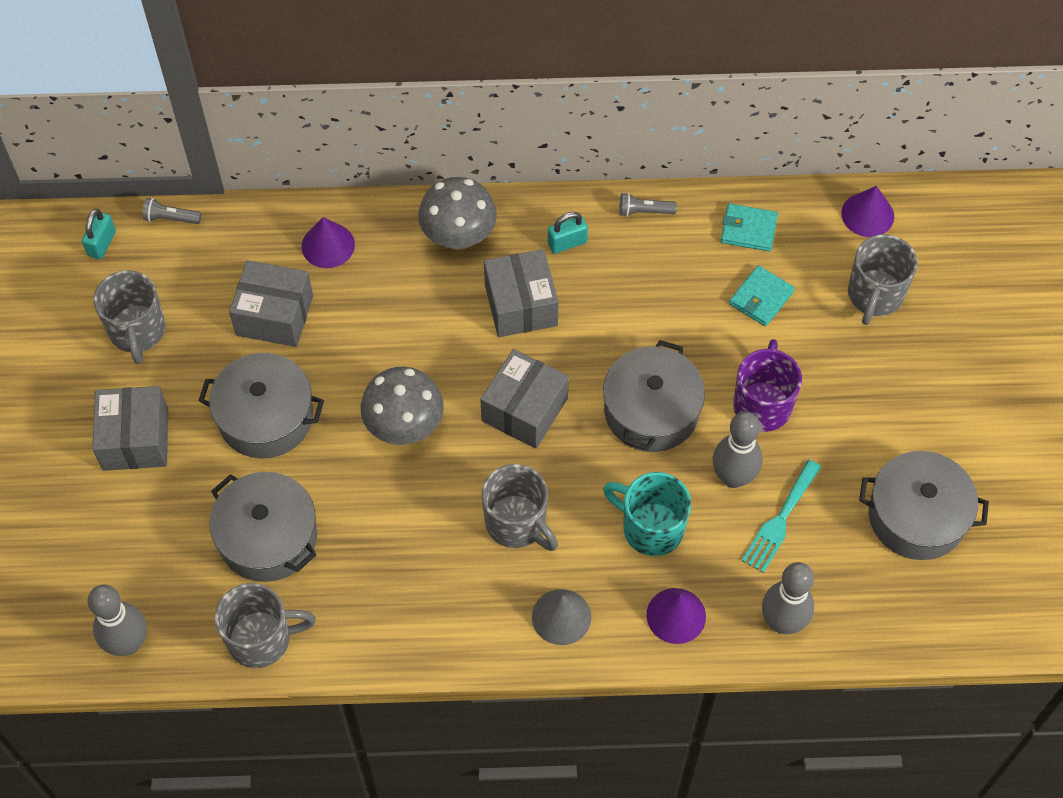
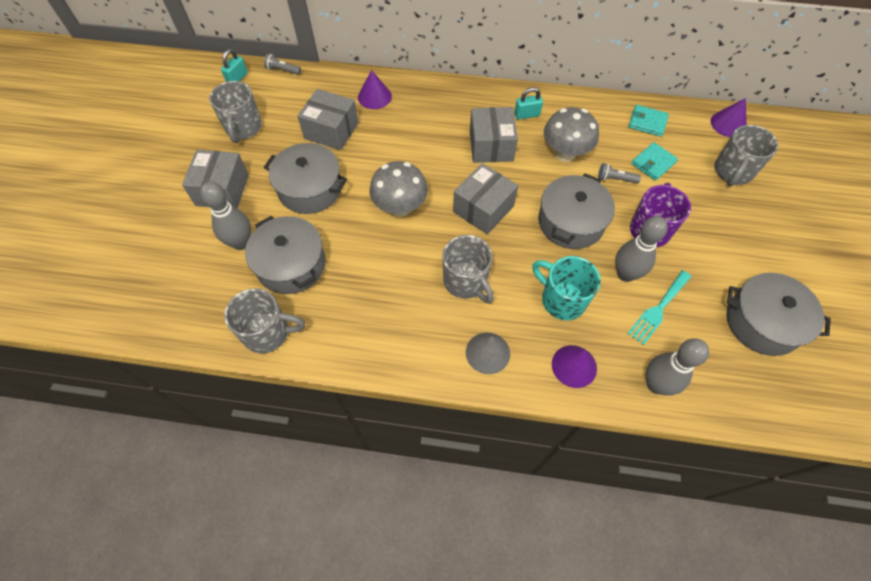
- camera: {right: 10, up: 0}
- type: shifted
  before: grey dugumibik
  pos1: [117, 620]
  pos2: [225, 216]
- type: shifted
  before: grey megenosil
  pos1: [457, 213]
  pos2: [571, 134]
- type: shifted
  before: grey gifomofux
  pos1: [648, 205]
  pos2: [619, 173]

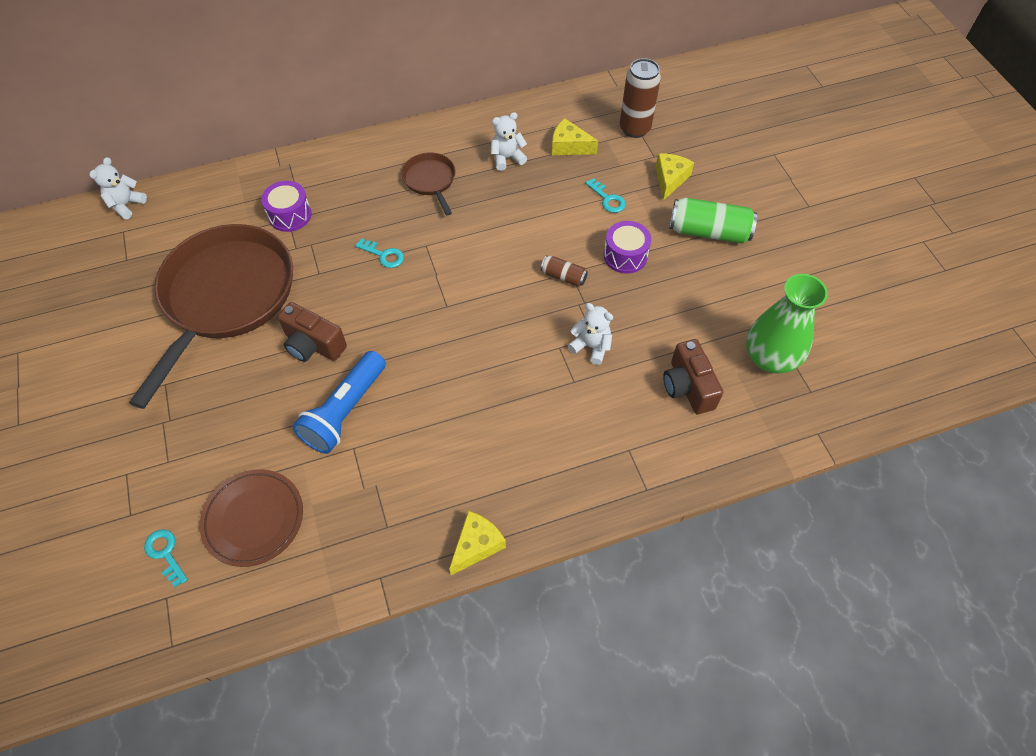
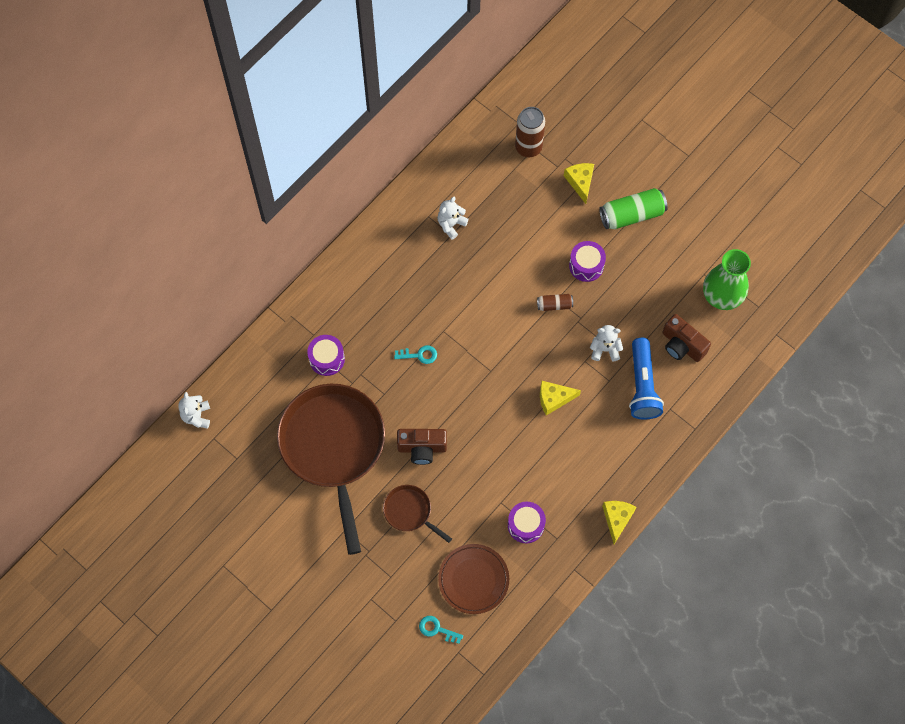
- camera: {right: -30, up: 10}
- type: shifted
  before: blue gifomofux
  pos1: [339, 402]
  pos2: [646, 379]
- type: shifted
  before: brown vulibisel
  pos1: [429, 184]
  pos2: [417, 514]
- type: shifted
  before: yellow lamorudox
  pos1: [575, 136]
  pos2: [560, 398]
- type: gone
  before: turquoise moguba
  pos1: [605, 195]
- type: new
  after: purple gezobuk
  pos2: [527, 522]

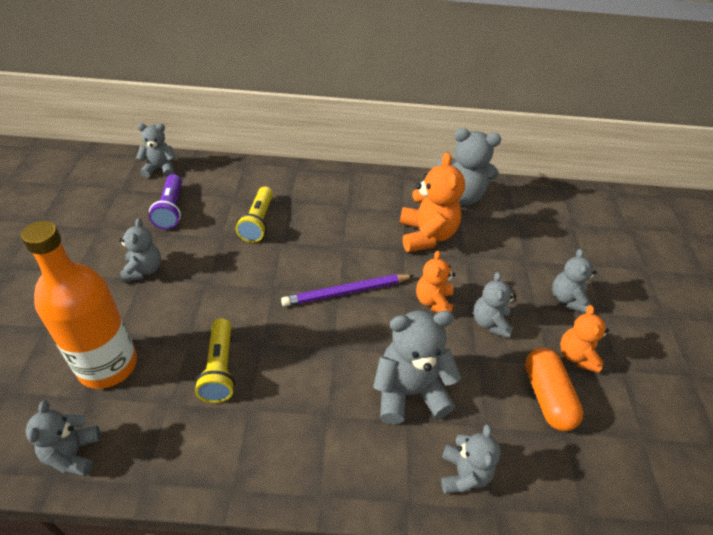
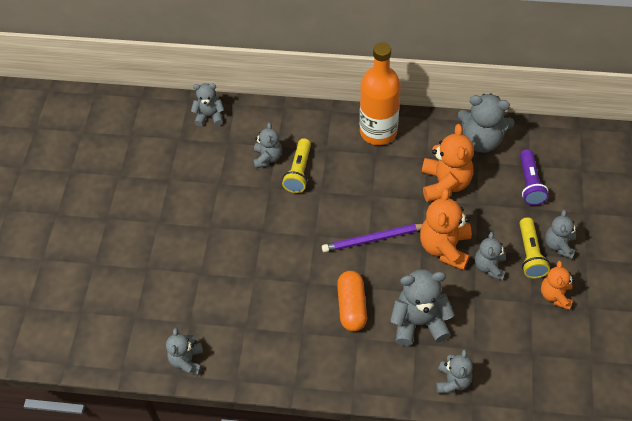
- camera: {right: 10, up: 10}
- type: shifted
  before: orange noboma
  pos1: [79, 305]
  pos2: [380, 93]
- type: shifted
  before: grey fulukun
  pos1: [140, 250]
  pos2: [267, 145]
- type: shifted
  before: purple gifomofux
  pos1: [165, 201]
  pos2: [534, 177]
- type: shifted
  before: yellow gifomofux
  pos1: [215, 360]
  pos2: [535, 247]
- type: scaled
  before: orange fulukun
  pos1: [435, 281]
  pos2: [446, 229]
  scale: 1.63
- type: shifted
  before: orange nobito
  pos1: [554, 389]
  pos2: [352, 301]

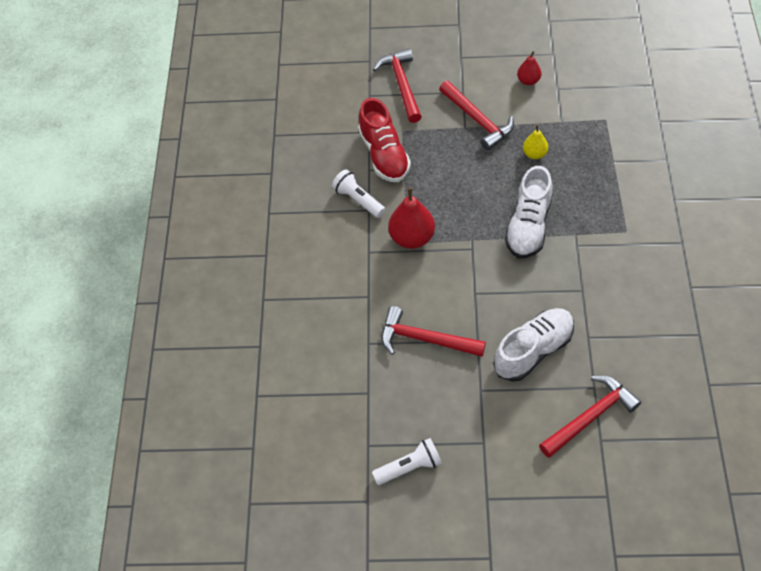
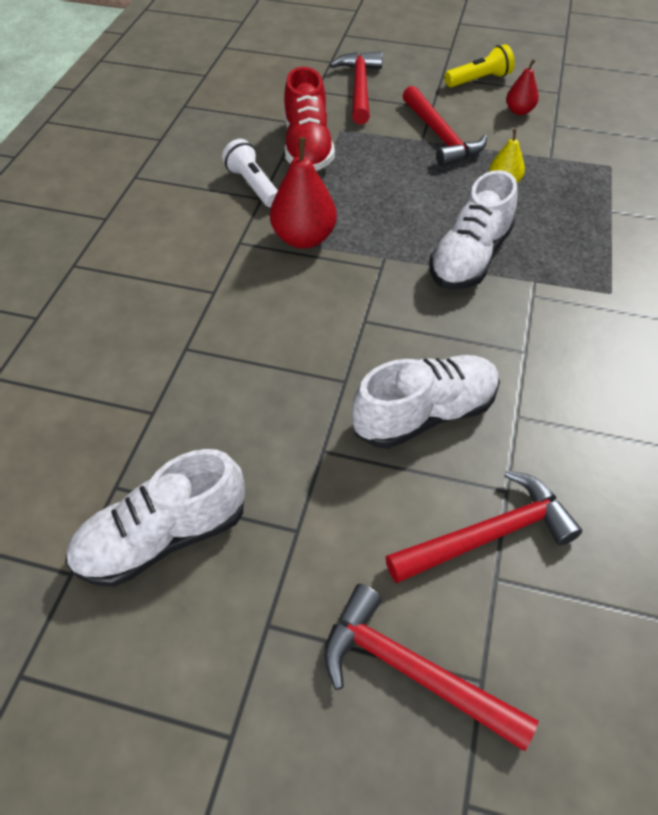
- camera: {right: 10, up: -5}
- type: swapped
  before: white gifomofux
  after: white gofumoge
  pos1: [407, 461]
  pos2: [155, 518]
- type: shifted
  before: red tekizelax
  pos1: [433, 331]
  pos2: [431, 667]
- type: new
  after: yellow gifomofux
  pos2: [480, 65]

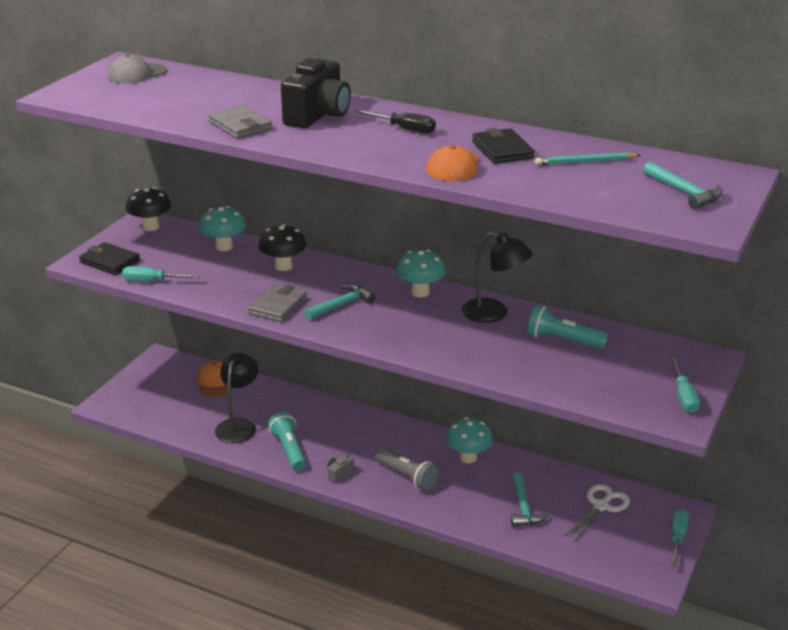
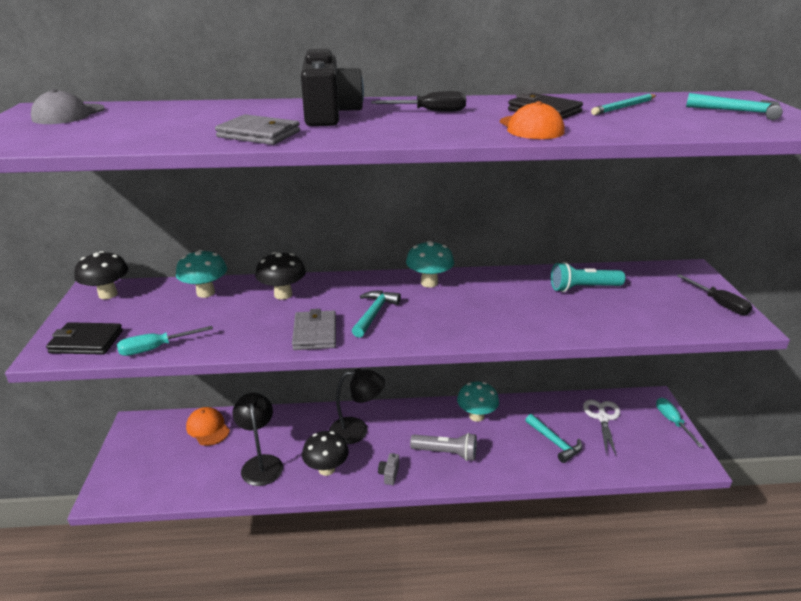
- camera: {right: -30, up: 0}
- type: swapped
  before: turquoise gifomofux
  after: black megenosil
  pos1: [287, 441]
  pos2: [325, 453]
- type: shifted
  before: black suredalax
  pos1: [497, 277]
  pos2: [357, 406]
- type: repainted
  before: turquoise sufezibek
  after: black sufezibek
  pos1: [685, 384]
  pos2: [715, 294]

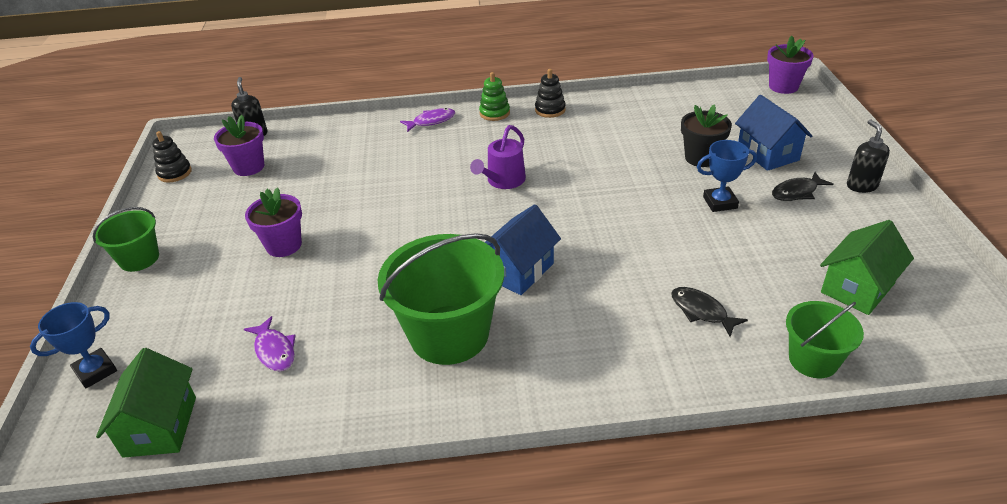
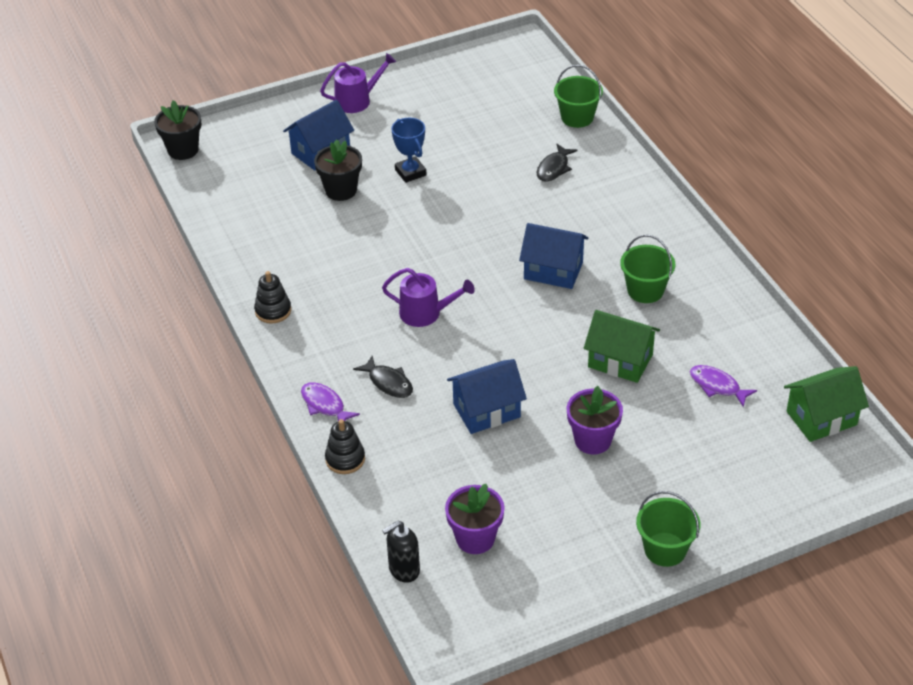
- camera: {right: -110, up: 5}
- type: gone
  before: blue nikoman
  pos1: [73, 345]
- type: shifted
  before: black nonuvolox
  pos1: [172, 156]
  pos2: [345, 446]
- type: rotated
  before: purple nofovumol
  pos1: [270, 343]
  pos2: [723, 386]
  turn: -90
- type: scaled
  before: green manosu
  pos1: [441, 299]
  pos2: [647, 269]
  scale: 0.55
- type: gone
  before: green nonuvolox
  pos1: [494, 96]
- type: repainted
  before: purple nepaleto
  after: black nepaleto
  pos1: [790, 65]
  pos2: [178, 130]
- type: shifted
  before: black nofovumol
  pos1: [803, 186]
  pos2: [383, 377]
- type: shifted
  before: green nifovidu
  pos1: [867, 267]
  pos2: [622, 346]
- type: swapped
  before: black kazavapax
  after: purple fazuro
  pos1: [868, 156]
  pos2: [358, 83]
- type: new
  after: blue nifovidu
  pos2: [487, 396]

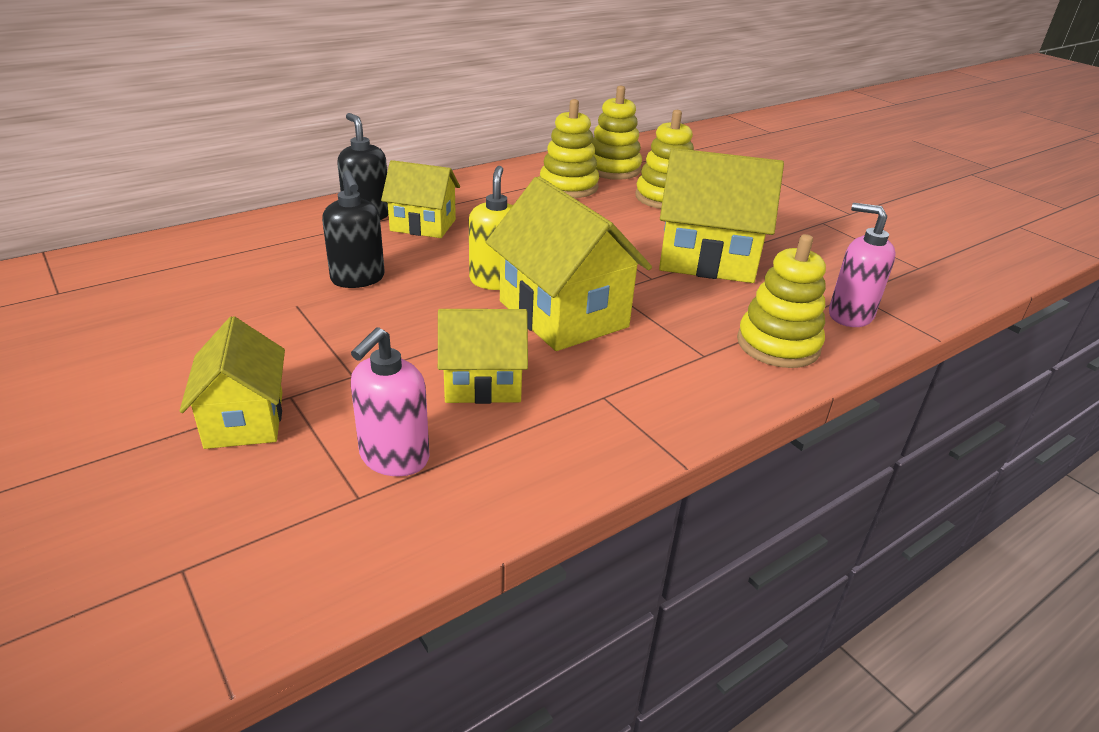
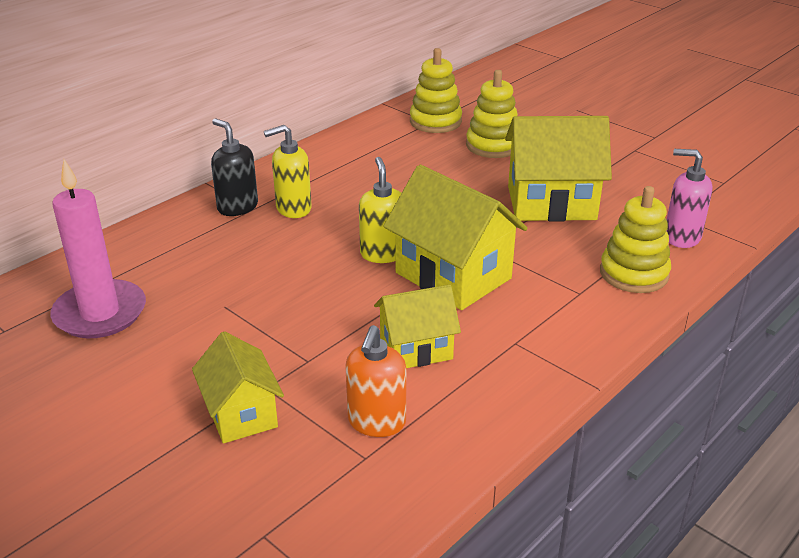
- camera: {right: -10, up: 0}
- type: gone
  before: black kazavapax
  pos1: [353, 229]
- type: repainted
  before: pink kazavapax
  after: orange kazavapax
  pos1: [390, 402]
  pos2: [376, 381]
- type: swapped
  before: yellow nifovidu
  after: yellow kazavapax
  pos1: [420, 199]
  pos2: [288, 171]
- type: gone
  before: yellow nonuvolox
  pos1: [569, 148]
- type: new
  after: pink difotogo
  pos2: [98, 248]

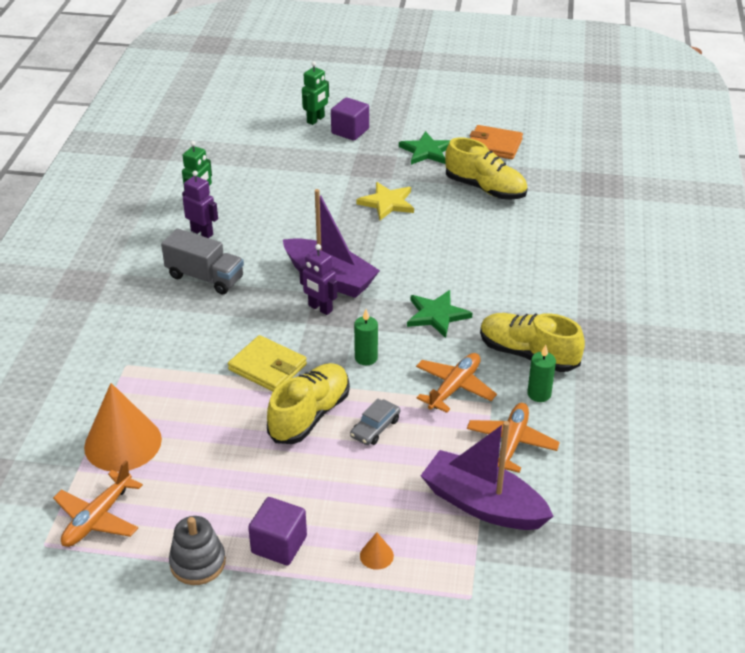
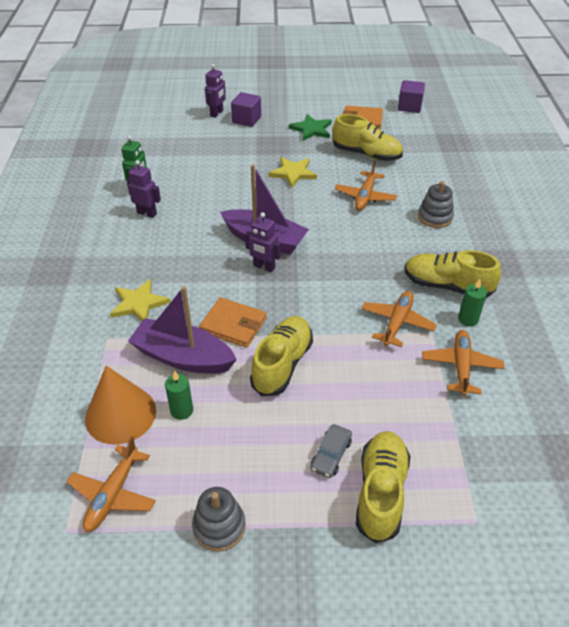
- camera: {right: -10, up: 5}
- type: gone
  before: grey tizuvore
  pos1: [202, 261]
- type: repainted
  before: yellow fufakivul
  after: orange fufakivul
  pos1: [267, 363]
  pos2: [233, 322]
- type: shifted
  before: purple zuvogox
  pos1: [277, 531]
  pos2: [411, 96]
- type: repainted
  before: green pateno
  after: purple pateno
  pos1: [315, 93]
  pos2: [215, 91]
- type: shifted
  before: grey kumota
  pos1: [375, 422]
  pos2: [331, 451]
- type: shifted
  before: green difotogo
  pos1: [366, 337]
  pos2: [179, 395]
- type: swapped
  before: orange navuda
  after: yellow gofumoge
  pos1: [377, 551]
  pos2: [383, 487]
- type: gone
  before: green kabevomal
  pos1: [439, 314]
- type: shifted
  before: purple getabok
  pos1: [487, 475]
  pos2: [182, 330]
- type: new
  after: yellow kabevomal
  pos2: [140, 300]
- type: new
  after: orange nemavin
  pos2: [366, 186]
- type: new
  after: grey nonuvolox
  pos2: [436, 204]

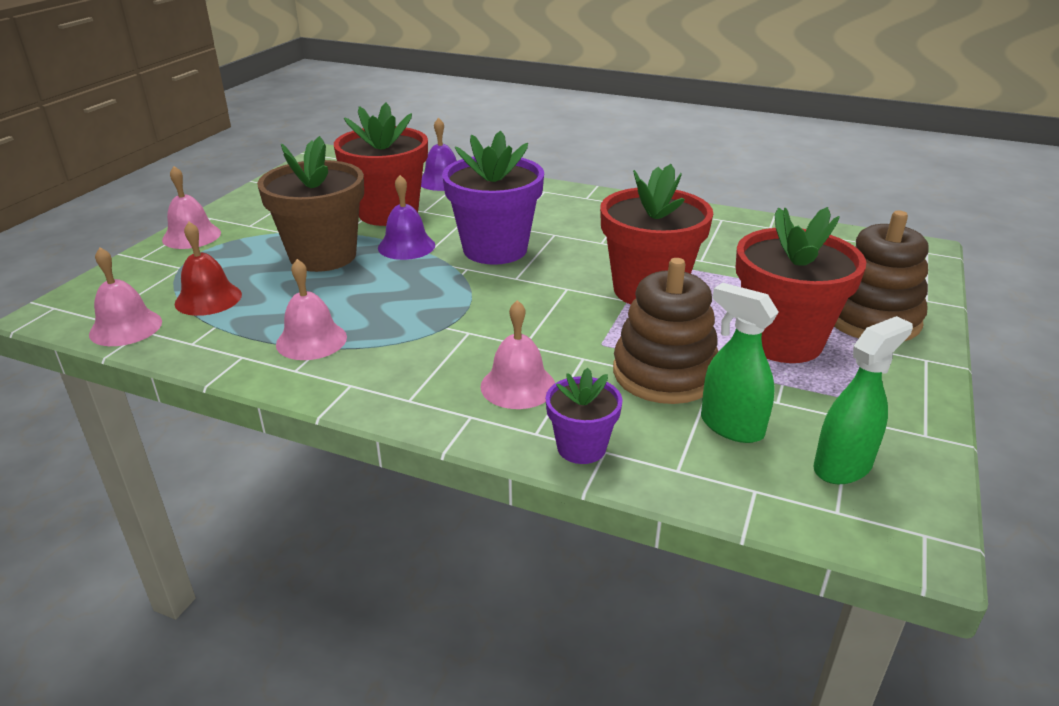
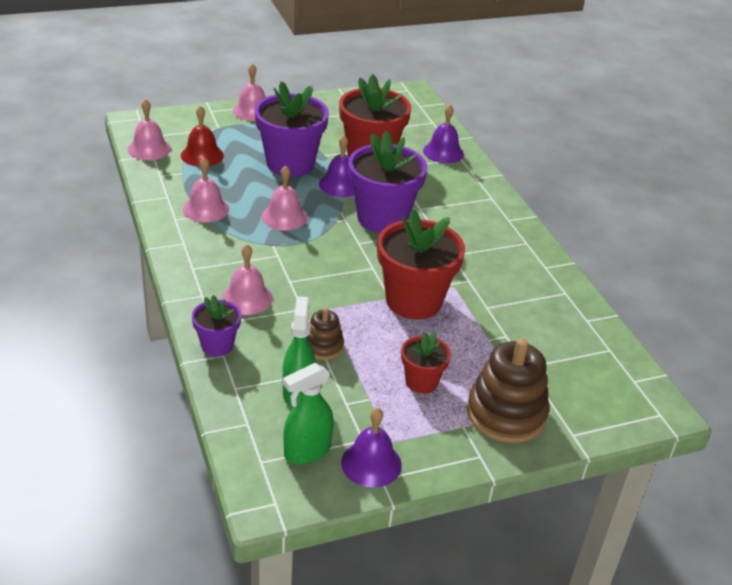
- camera: {right: 45, up: 5}
- type: repainted
  before: brown nepaleto
  after: purple nepaleto
  pos1: [310, 204]
  pos2: [292, 129]
- type: scaled
  before: brown nonuvolox
  pos1: [666, 331]
  pos2: [325, 334]
  scale: 0.53
- type: scaled
  before: red nepaleto
  pos1: [801, 285]
  pos2: [426, 363]
  scale: 0.53
- type: rotated
  before: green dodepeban
  pos1: [863, 400]
  pos2: [308, 413]
  turn: 135
- type: new
  after: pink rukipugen
  pos2: [284, 197]
- type: new
  after: purple rukipugen
  pos2: [371, 447]

